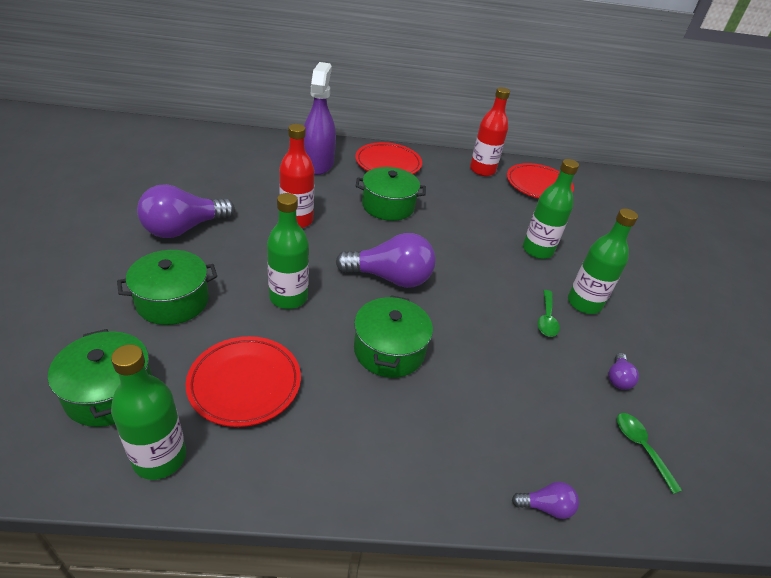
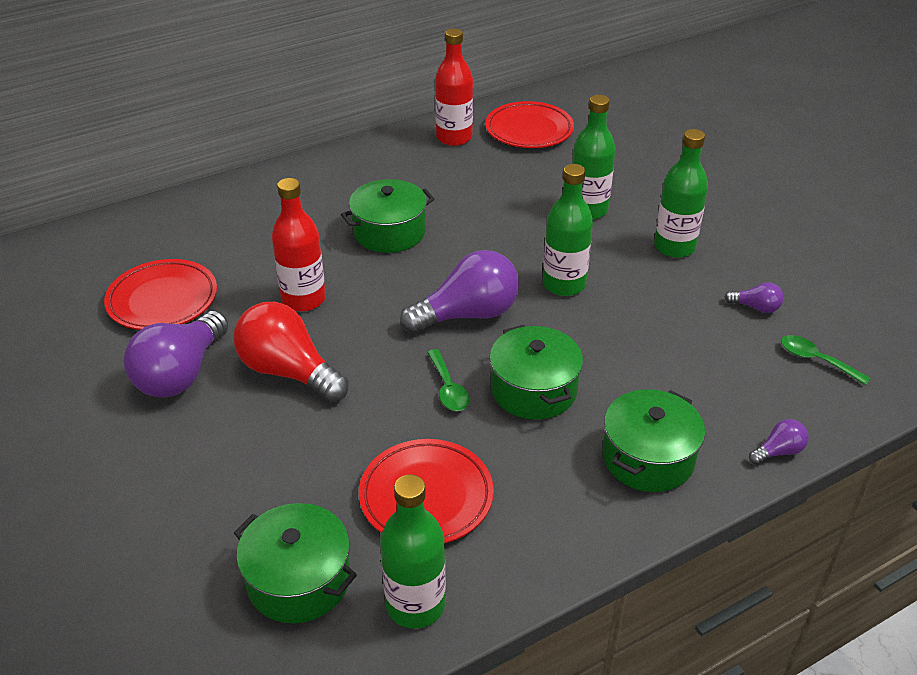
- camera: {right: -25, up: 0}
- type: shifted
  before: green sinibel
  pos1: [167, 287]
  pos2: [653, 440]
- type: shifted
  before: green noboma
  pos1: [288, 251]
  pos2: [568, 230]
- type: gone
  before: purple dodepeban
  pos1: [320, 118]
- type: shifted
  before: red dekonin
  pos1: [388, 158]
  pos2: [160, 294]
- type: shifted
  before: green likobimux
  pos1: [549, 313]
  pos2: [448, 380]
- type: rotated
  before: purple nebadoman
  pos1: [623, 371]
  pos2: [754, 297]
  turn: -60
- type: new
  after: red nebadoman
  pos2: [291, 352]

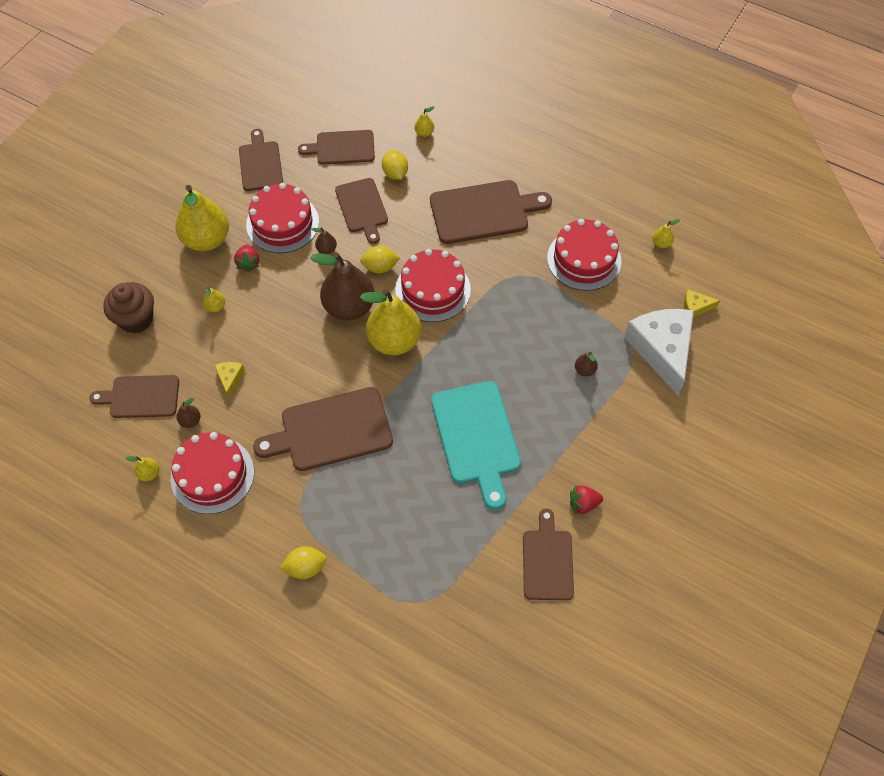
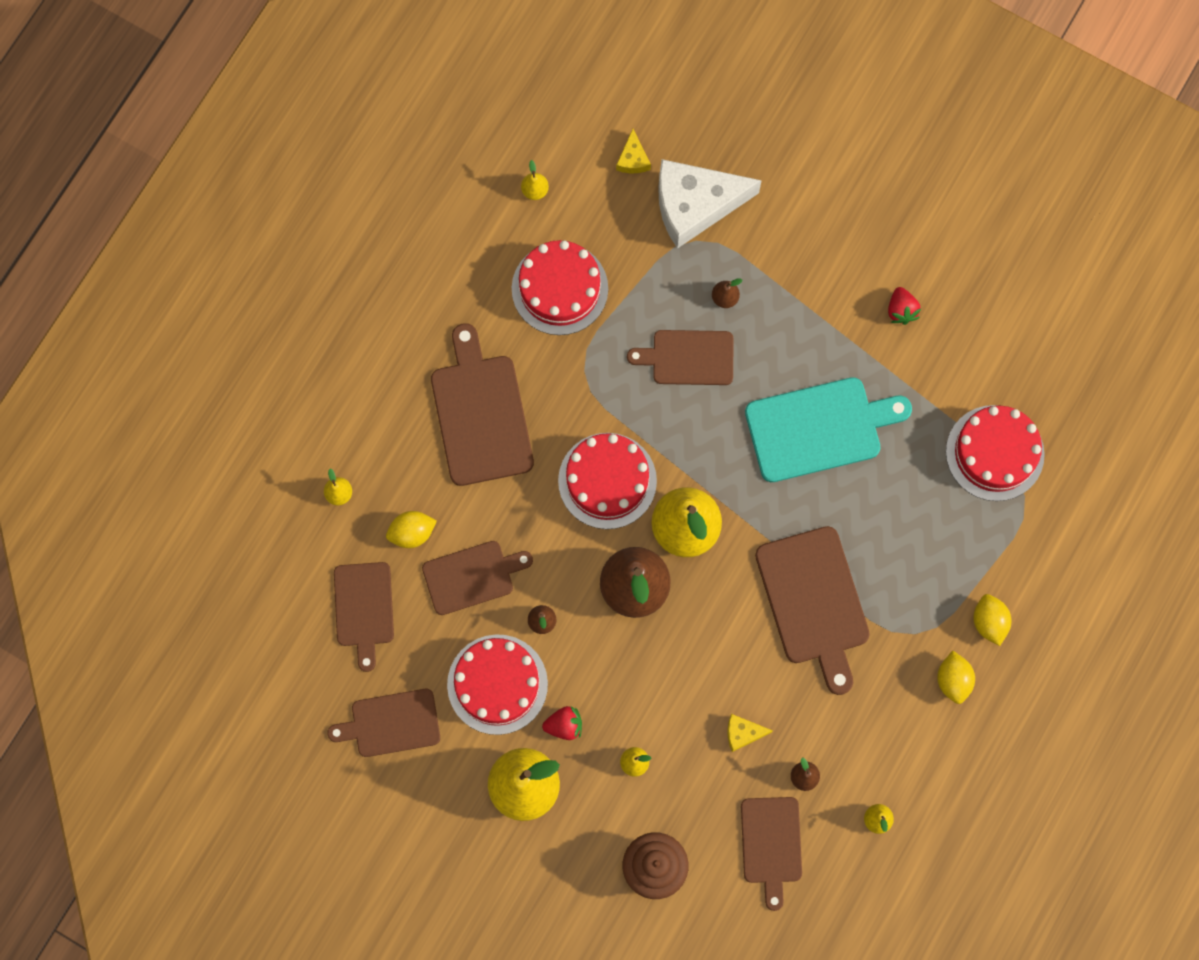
- camera: {right: -90, up: 15}
- type: shifted
  before: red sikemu
  pos1: [212, 473]
  pos2: [995, 453]
- type: shifted
  before: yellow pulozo
  pos1: [380, 259]
  pos2: [956, 677]
- type: shifted
  before: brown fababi
  pos1: [548, 554]
  pos2: [680, 357]

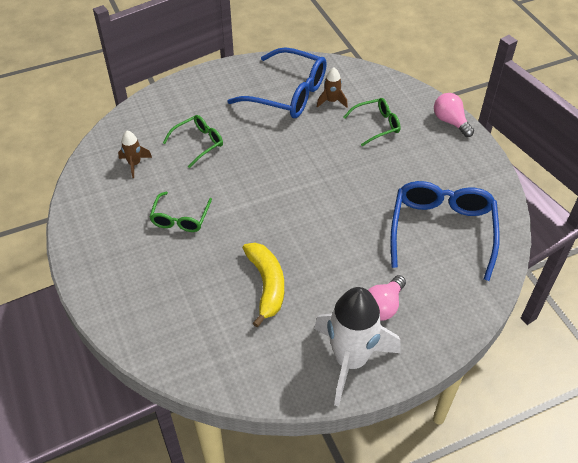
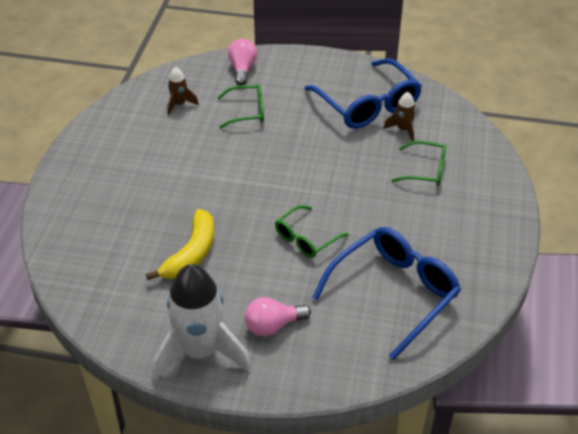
- camera: {right: 35, up: -5}
- type: shifted
  before: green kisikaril
  pos1: [181, 212]
  pos2: [312, 231]
- type: shifted
  before: pink nebadoman
  pos1: [454, 115]
  pos2: [242, 62]

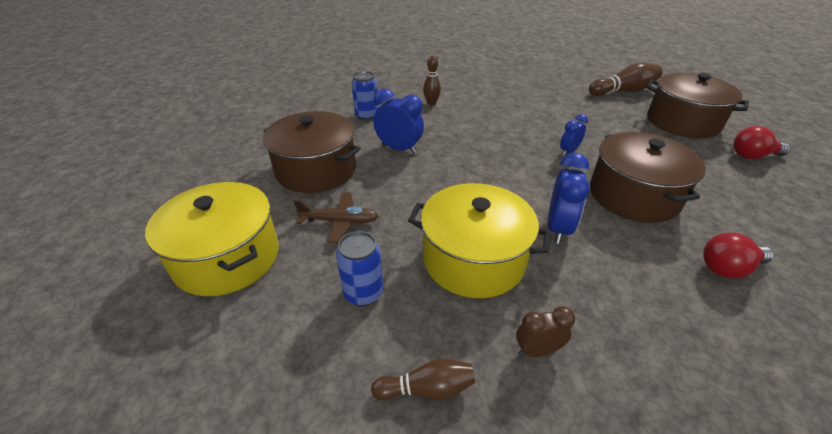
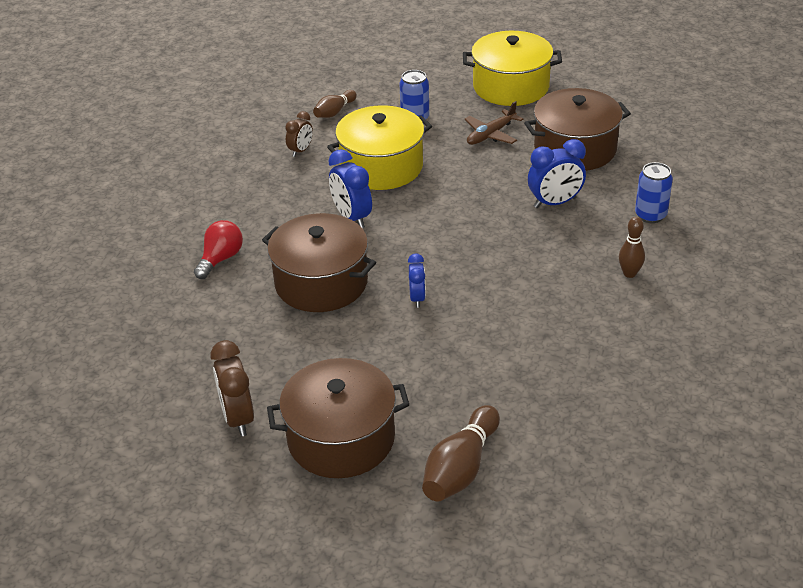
- camera: {right: 135, up: 0}
- type: swapped
  before: red nebadoman
  after: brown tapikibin
  pos1: [761, 142]
  pos2: [232, 388]

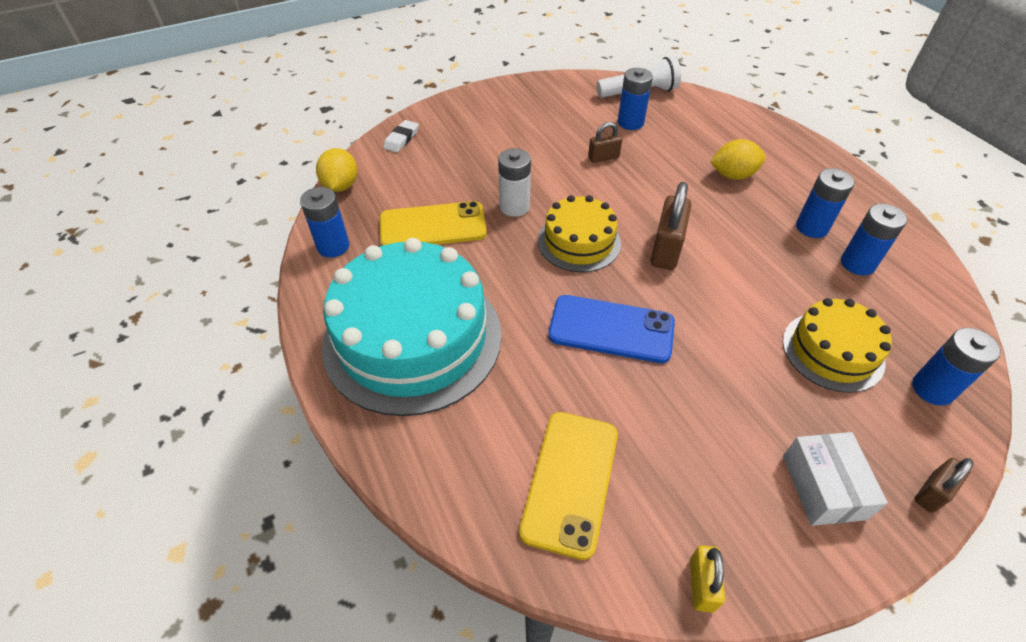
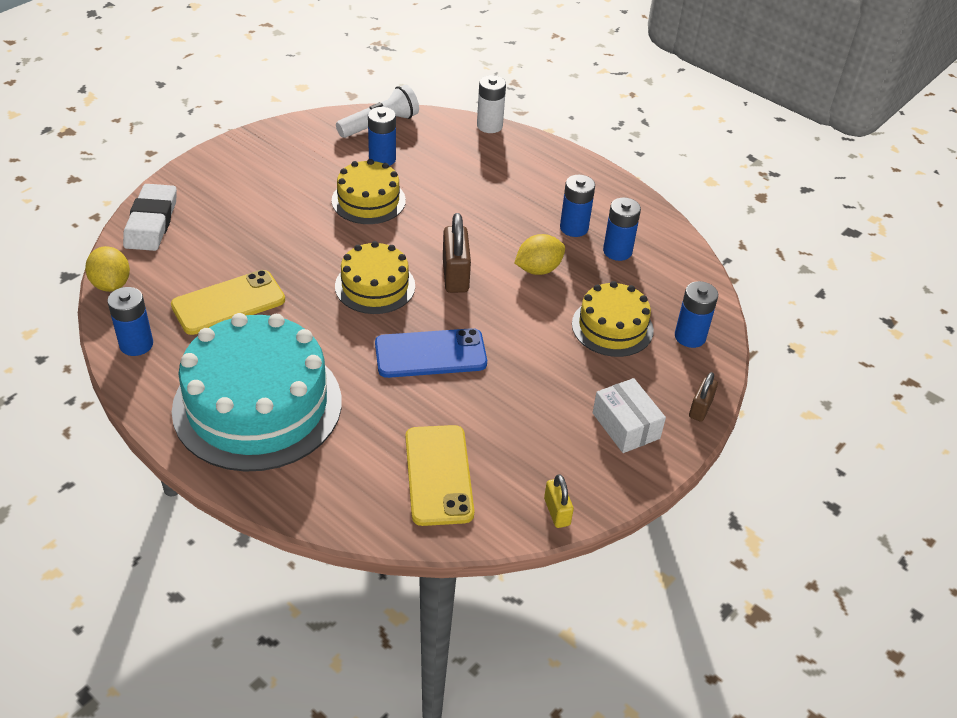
- camera: {right: -25, up: -5}
- type: scaled
  before: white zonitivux
  pos1: [401, 136]
  pos2: [150, 217]
  scale: 1.83
- type: shifted
  before: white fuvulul
  pos1: [514, 182]
  pos2: [491, 104]
- type: swapped
  before: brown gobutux
  after: yellow sikemu
  pos1: [605, 142]
  pos2: [369, 191]
- type: shifted
  before: yellow pulozo
  pos1: [738, 159]
  pos2: [539, 254]

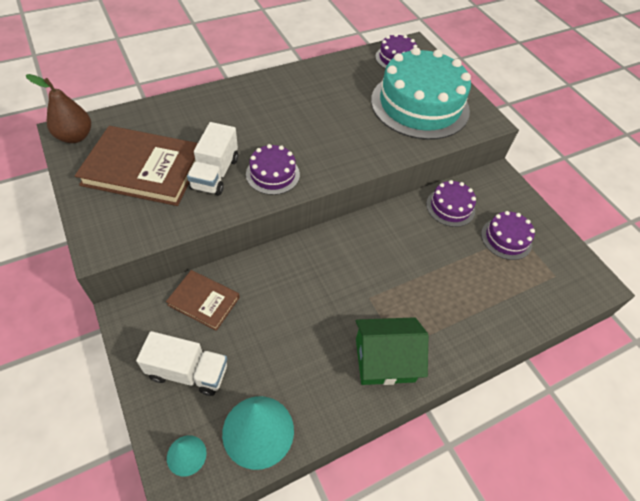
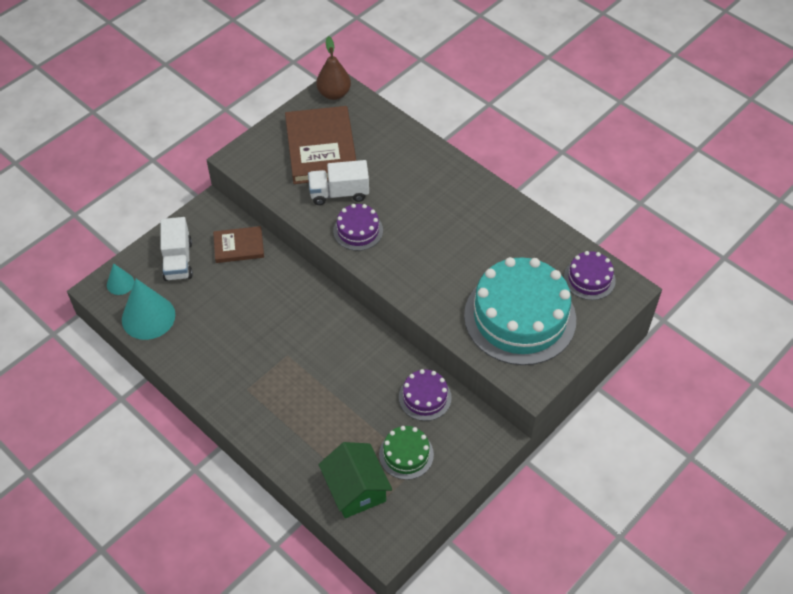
- camera: {right: 75, up: 0}
- type: rotated
  before: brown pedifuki
  pos1: [203, 300]
  pos2: [238, 244]
  turn: 75
- type: shifted
  before: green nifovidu
  pos1: [392, 351]
  pos2: [355, 480]
- type: repainted
  before: purple sikemu
  after: green sikemu
  pos1: [508, 235]
  pos2: [406, 453]

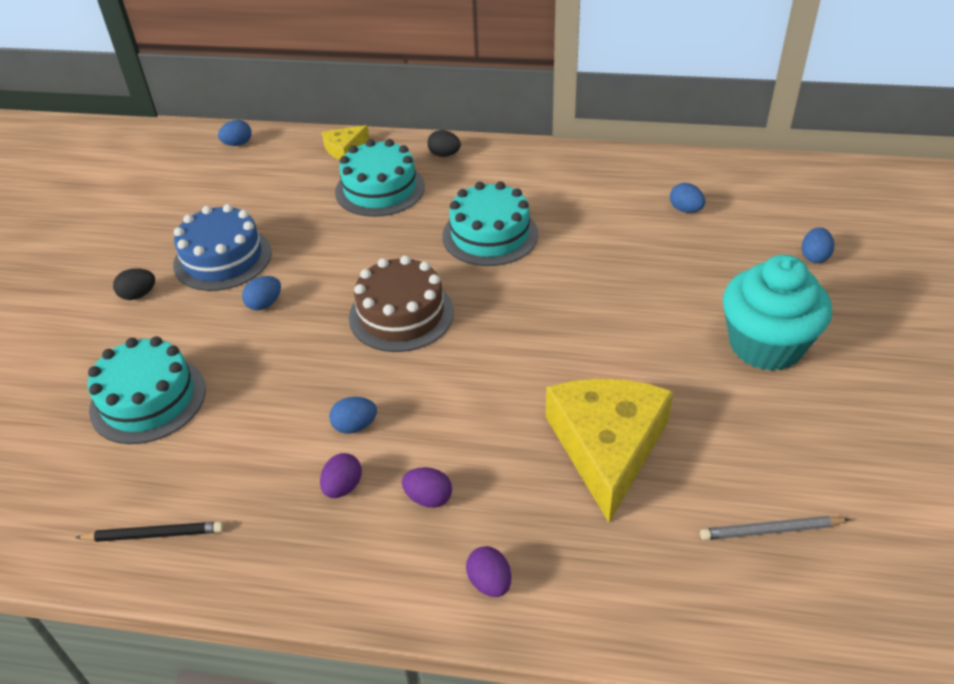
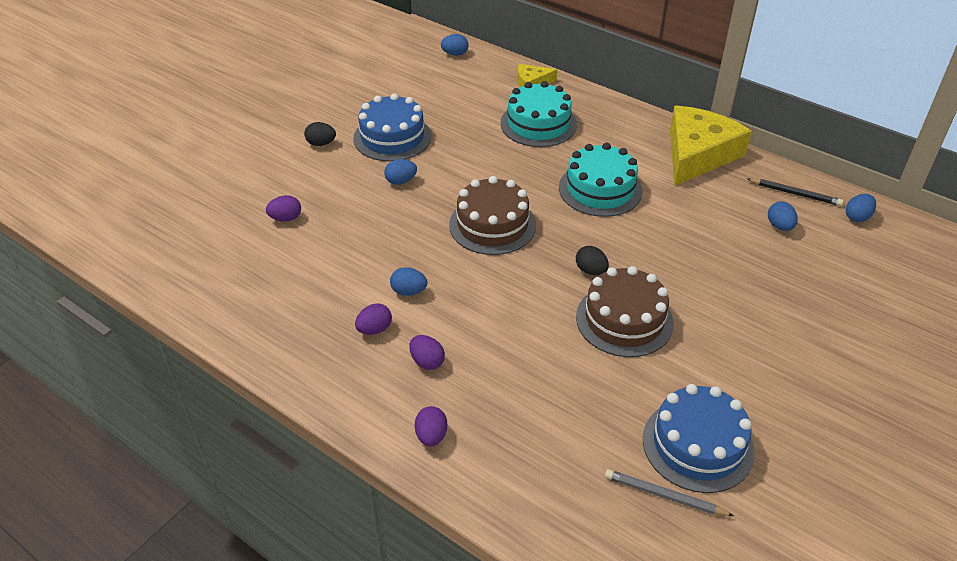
- camera: {right: 25, up: 0}
- type: shifted
  before: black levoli
  pos1: [149, 531]
  pos2: [795, 192]
- type: swapped
  before: turquoise sikemu
  after: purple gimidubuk
  pos1: [147, 390]
  pos2: [283, 208]
- type: shifted
  before: black gimidubuk
  pos1: [444, 143]
  pos2: [592, 260]
- type: shifted
  before: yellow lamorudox
  pos1: [609, 450]
  pos2: [711, 146]
- type: gone
  before: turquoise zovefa
  pos1: [777, 313]
- type: shifted
  before: blue gimidubuk
  pos1: [818, 245]
  pos2: [861, 208]
- type: new
  after: brown sikemu
  pos2: [625, 311]
- type: new
  after: blue sikemu
  pos2: [699, 438]

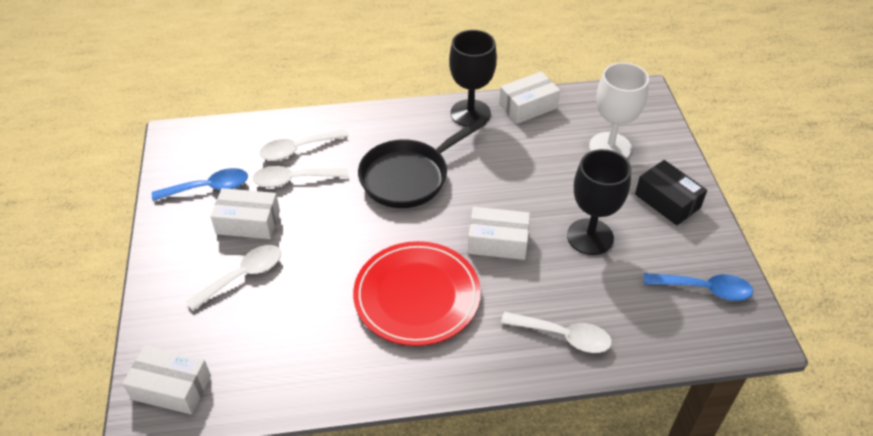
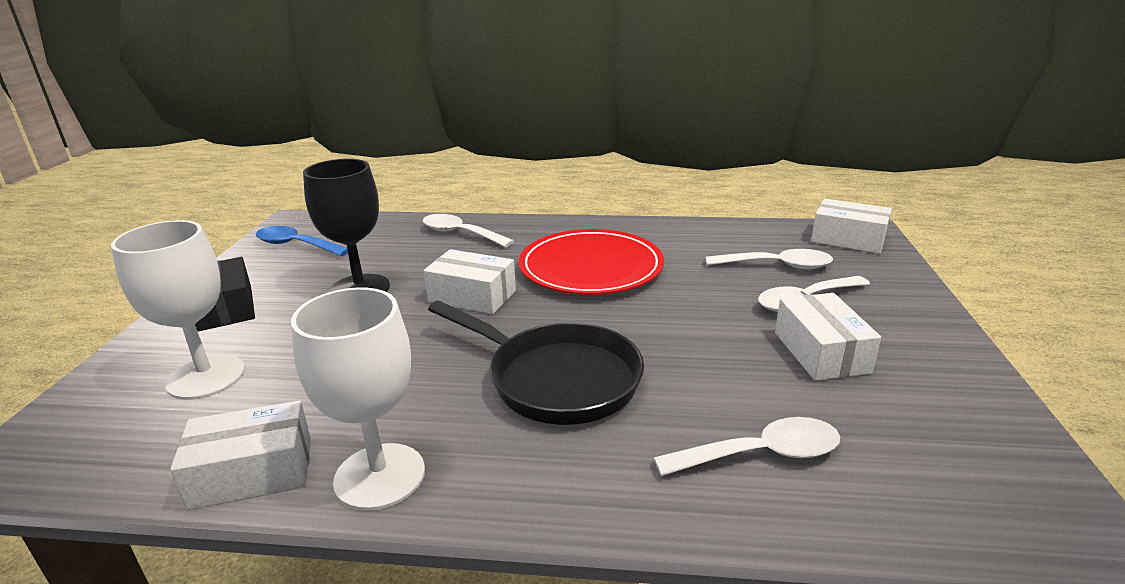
- camera: {right: -165, up: -20}
- type: gone
  before: blue likobimux
  pos1: [200, 184]
- type: rotated
  before: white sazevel
  pos1: [245, 213]
  pos2: [828, 337]
  turn: 60
- type: shifted
  before: white likobimux
  pos1: [300, 176]
  pos2: [769, 259]
- type: rotated
  before: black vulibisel
  pos1: [422, 163]
  pos2: [536, 363]
  turn: 60
- type: repainted
  before: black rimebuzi
  after: white rimebuzi
  pos1: [473, 78]
  pos2: [358, 399]

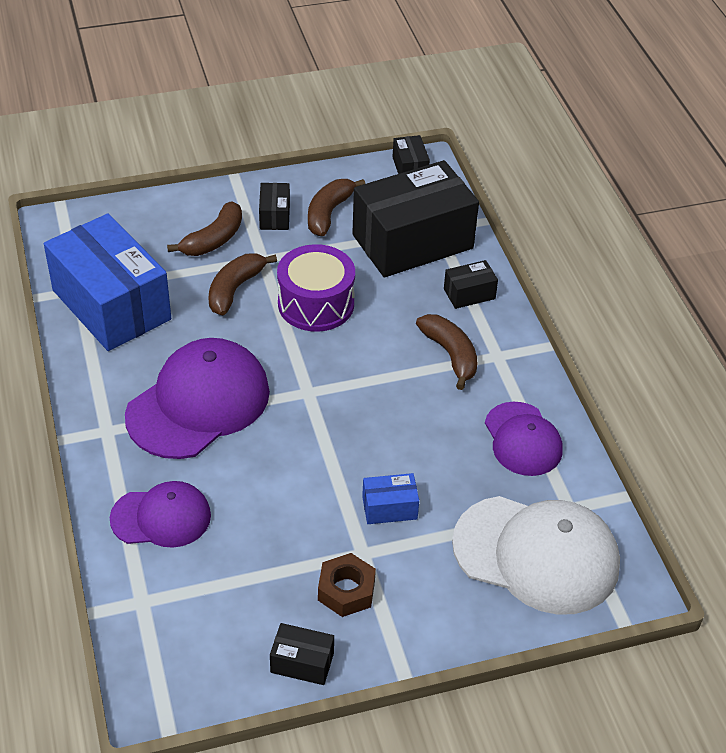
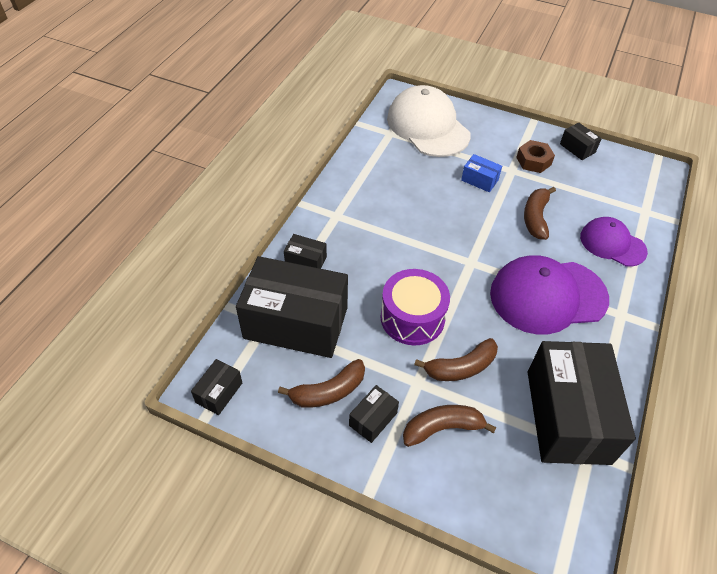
- camera: {right: -140, up: 5}
- type: repainted
  before: blue sazevel
  after: black sazevel
  pos1: [107, 282]
  pos2: [582, 403]
- type: shifted
  before: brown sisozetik
  pos1: [447, 352]
  pos2: [540, 213]
- type: gone
  before: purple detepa
  pos1: [524, 438]

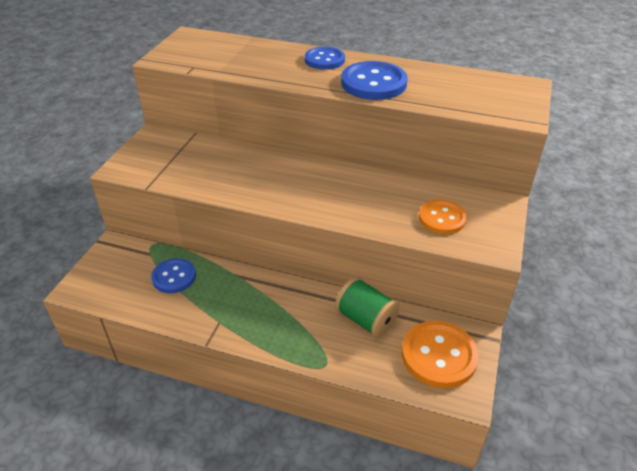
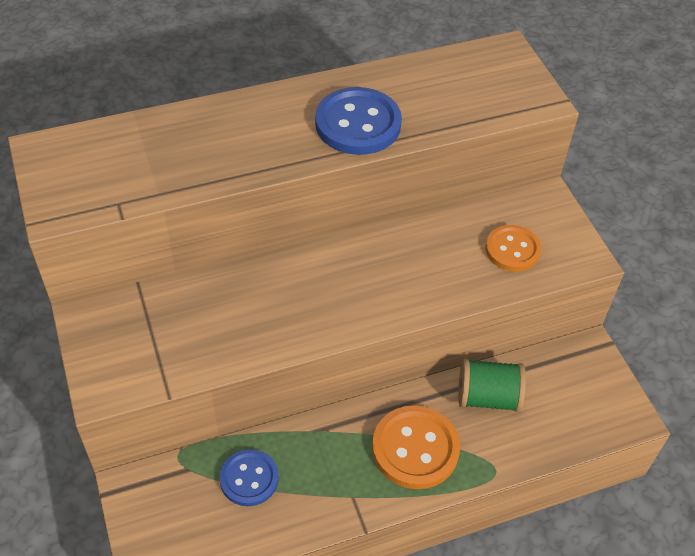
- camera: {right: -40, up: 10}
- type: gone
  before: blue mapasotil
  pos1: [325, 58]
- type: shifted
  before: orange mapasotil
  pos1: [440, 354]
  pos2: [416, 447]

